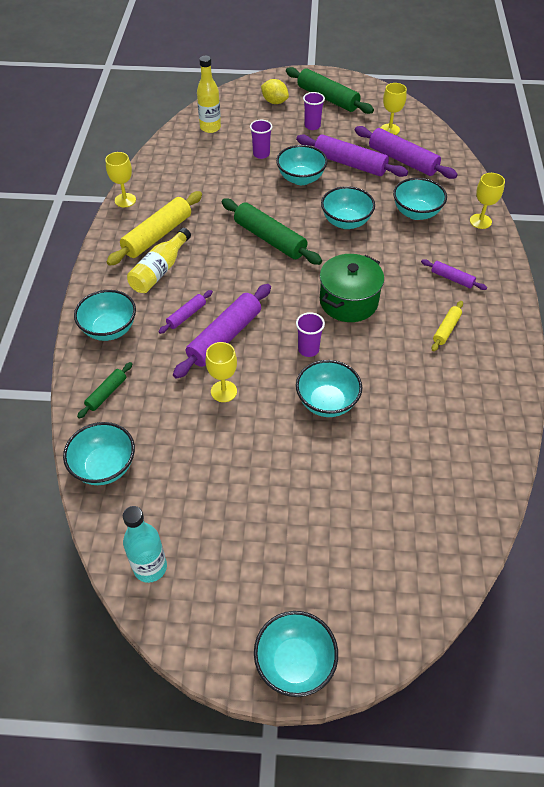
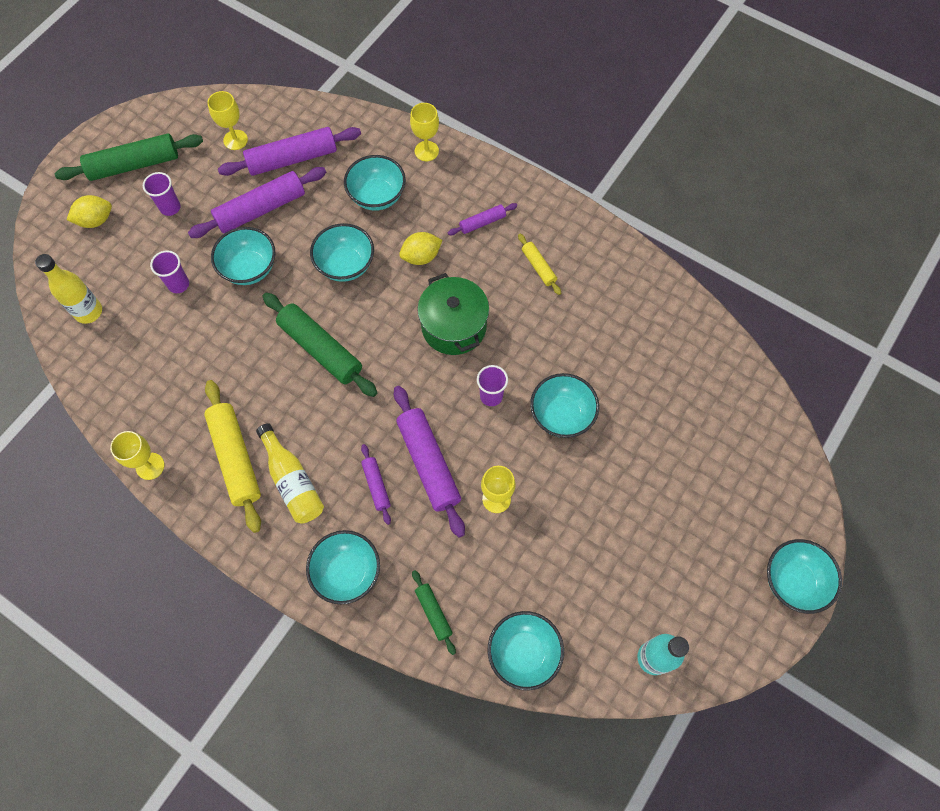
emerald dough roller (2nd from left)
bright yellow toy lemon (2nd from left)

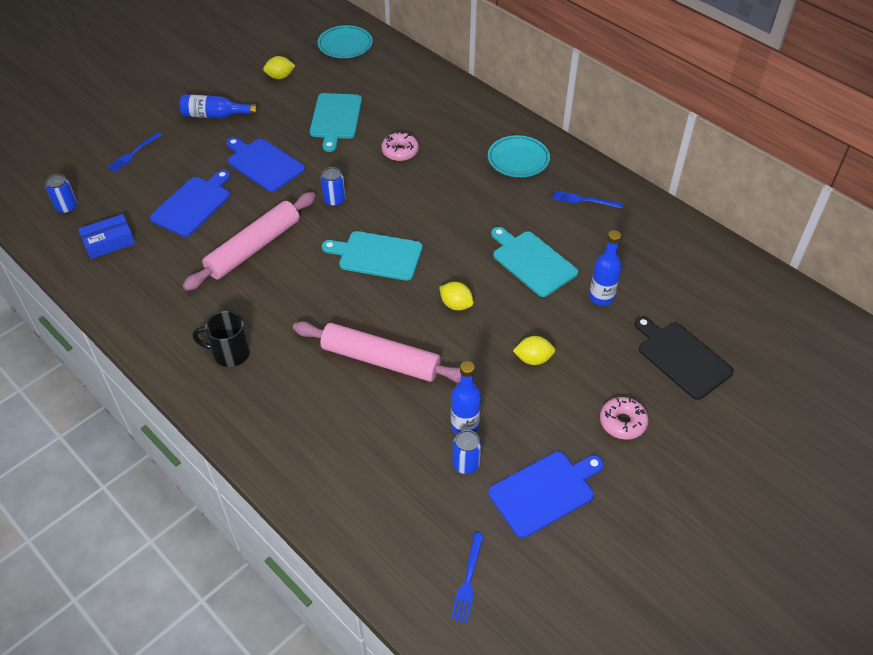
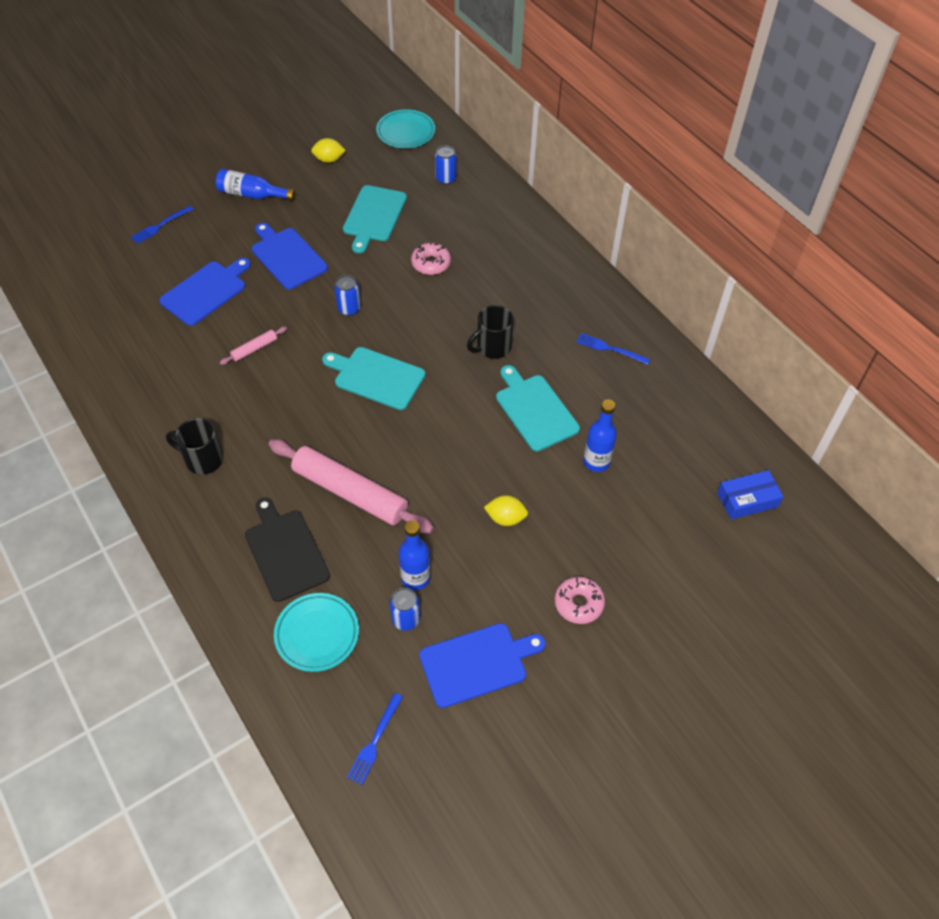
rosy dough roller (1st from left)
jet-black chopping board
aqua dinner plate (1st from left)
royal blue soda can (3rd from left)
jet-black coffee mug (2nd from left)
royal blue box
bright yellow toy lemon (2nd from left in the first image)

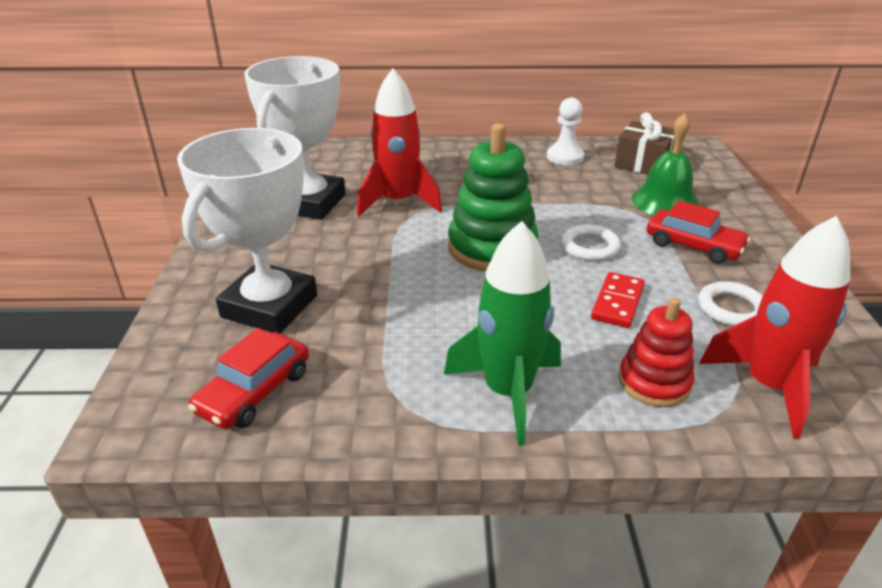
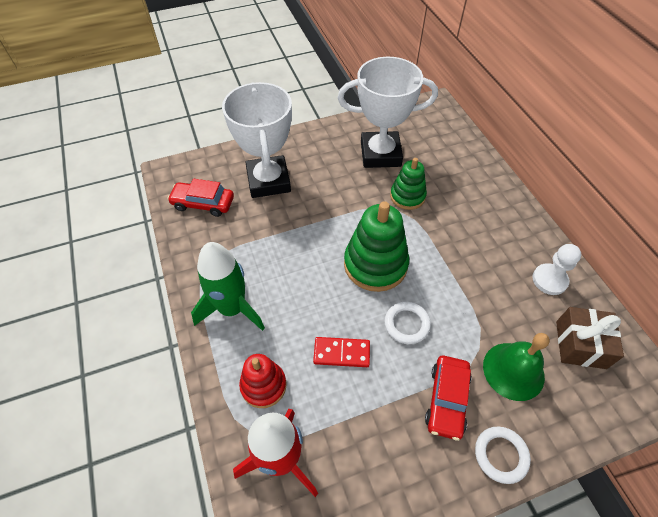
snow-white award cup (1st from left)
emerald ring stacker (2nd from left)
snow-white ring (2nd from left)

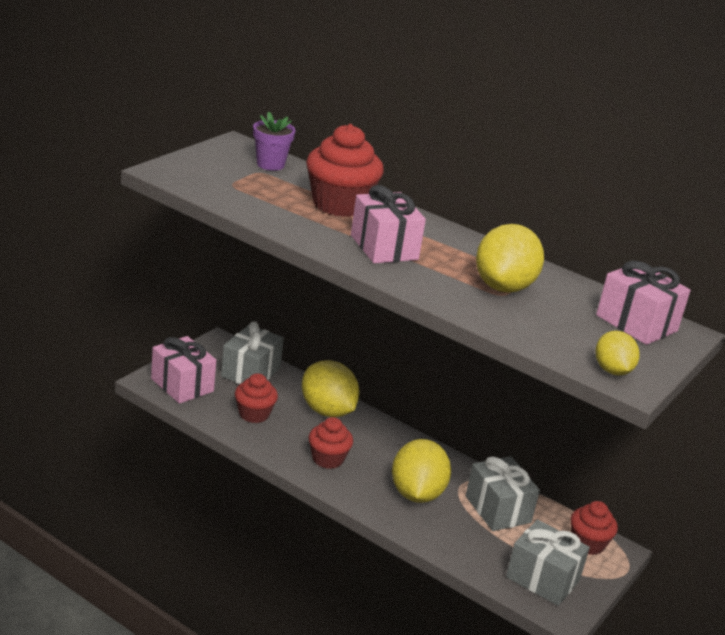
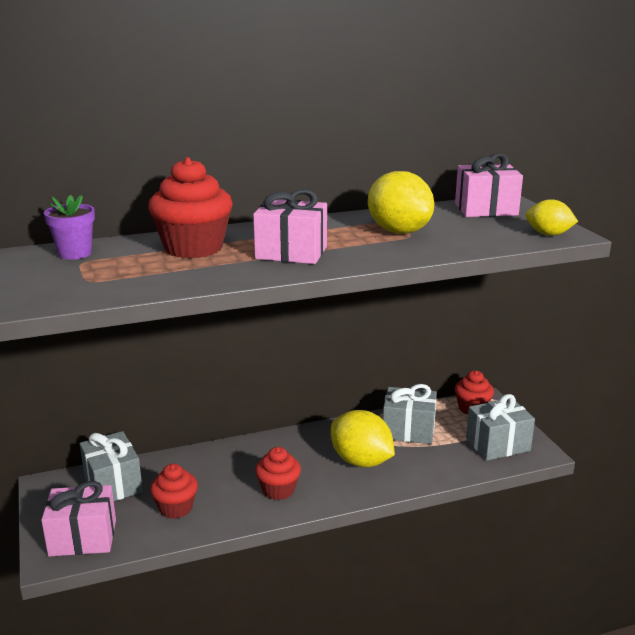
bright yellow toy lemon (1st from left in the first image)

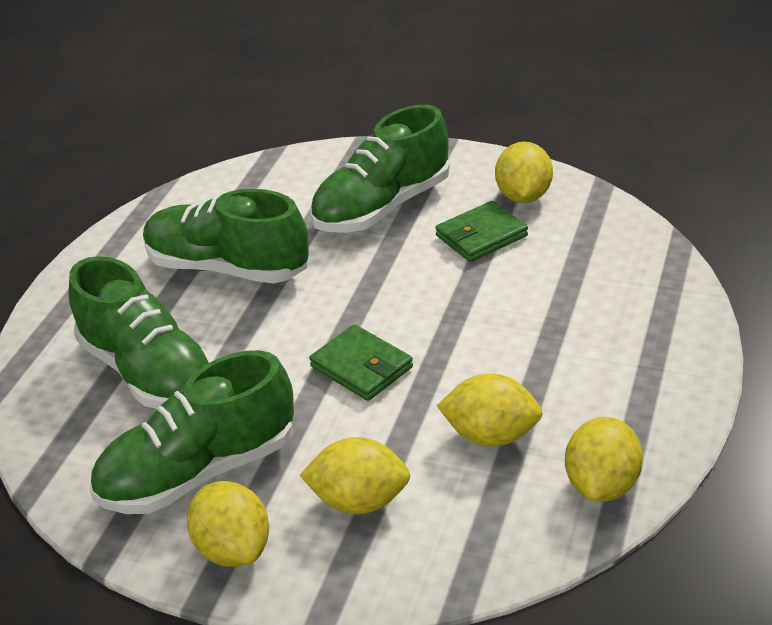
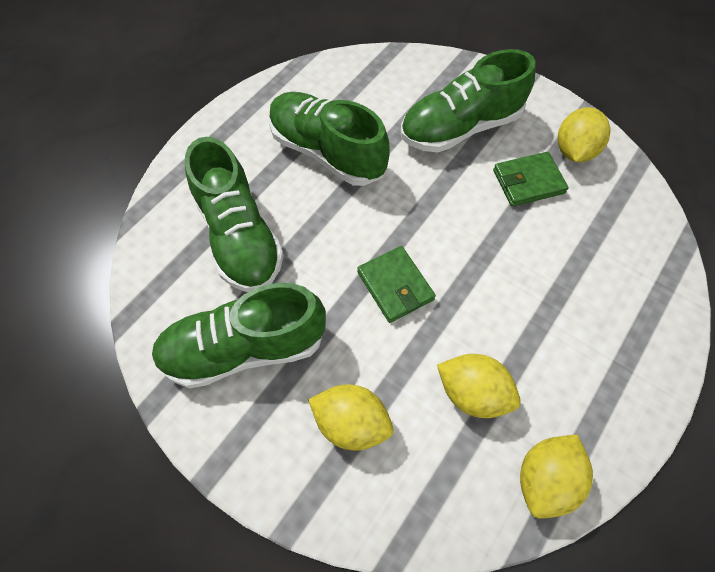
bright yellow toy lemon (1st from left in the first image)

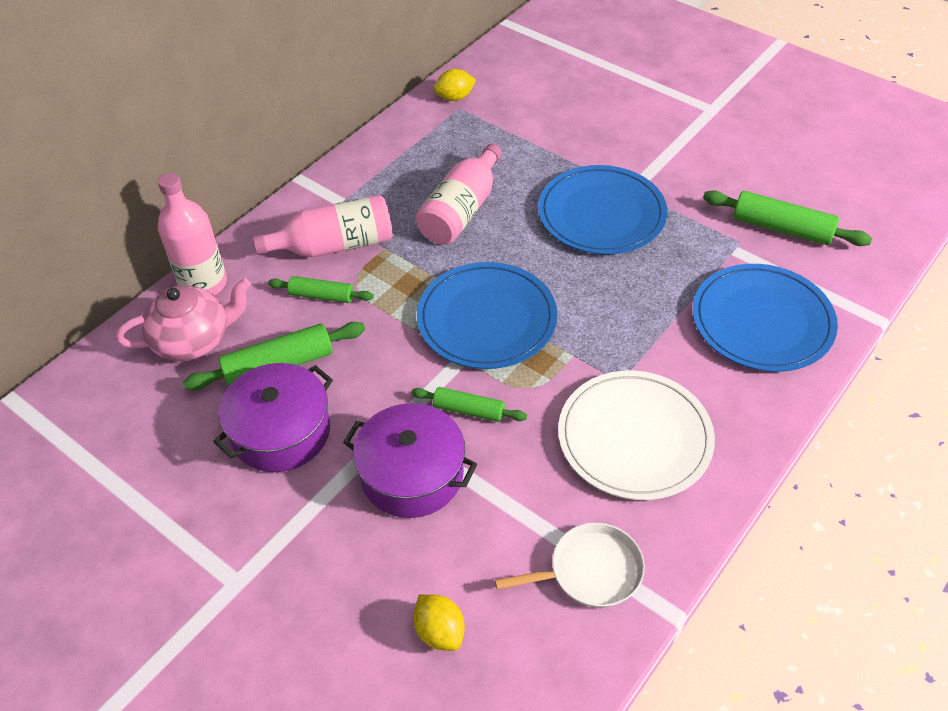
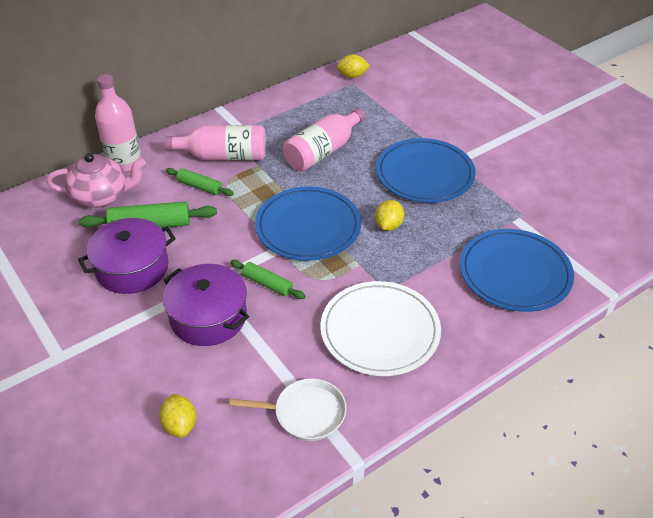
bright yellow toy lemon (3rd from left)
emerald dough roller (4th from left in the first image)

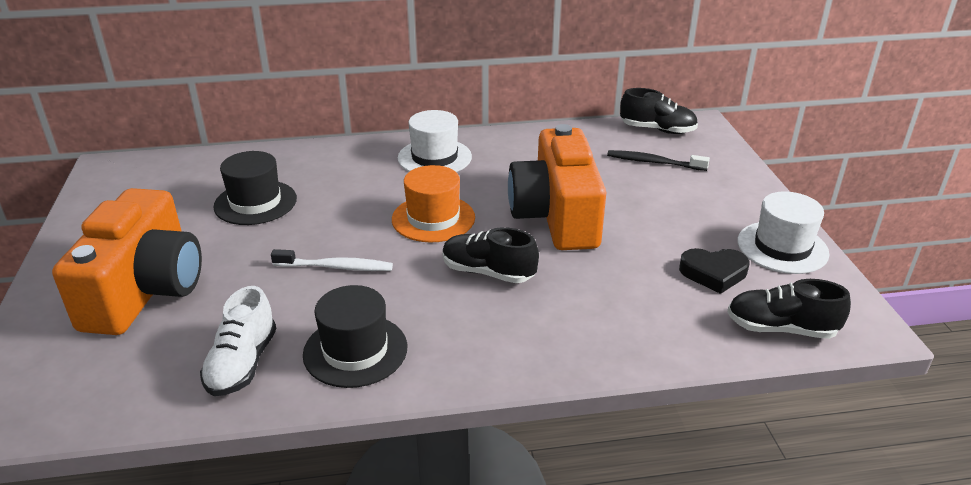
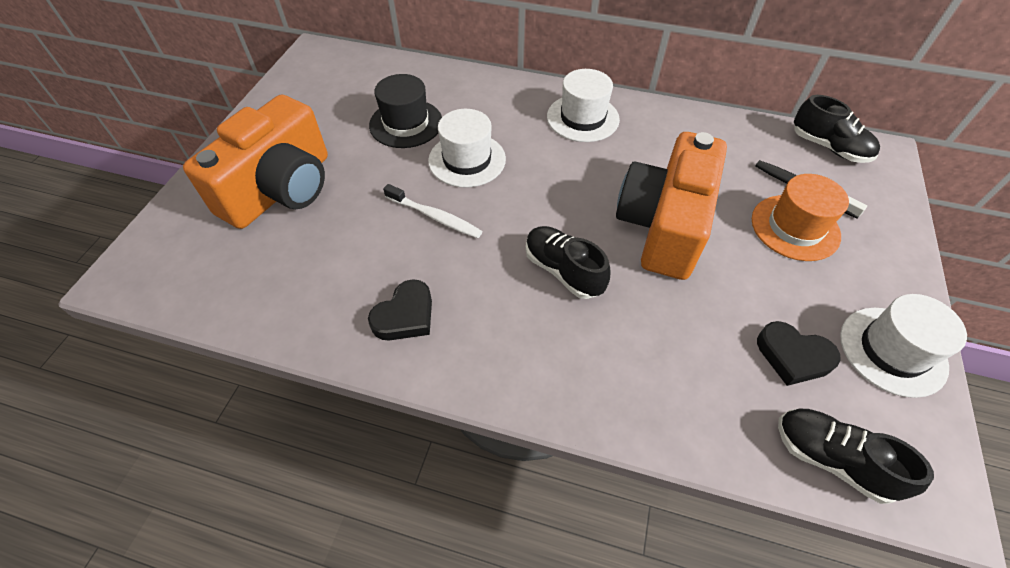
jet-black heart (1st from left)
snow-white top hat (1st from left)
bright orange top hat
snow-white shoe

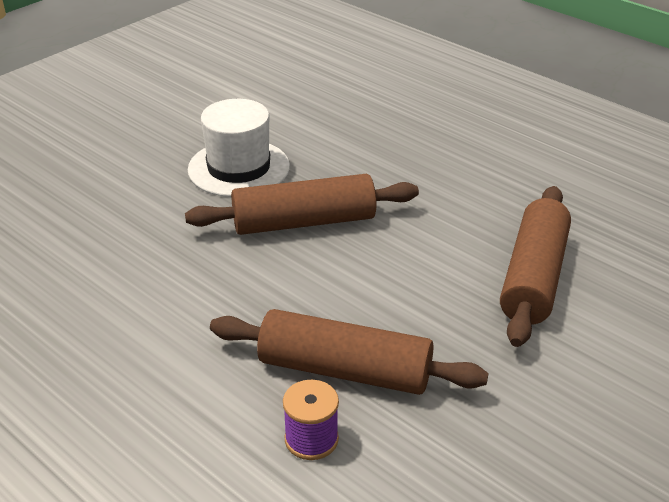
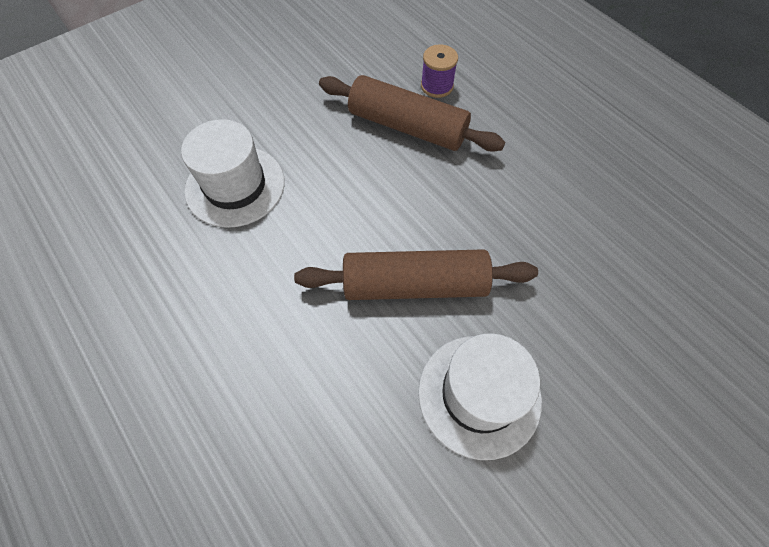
snow-white top hat (1st from left)

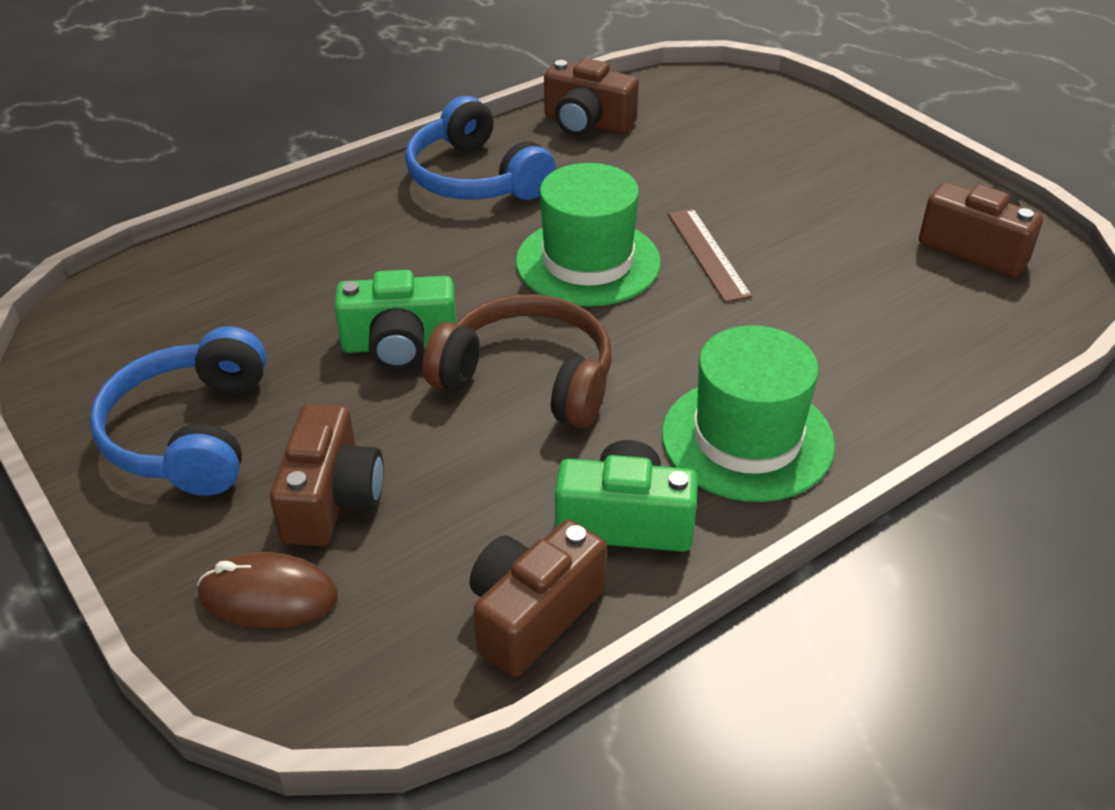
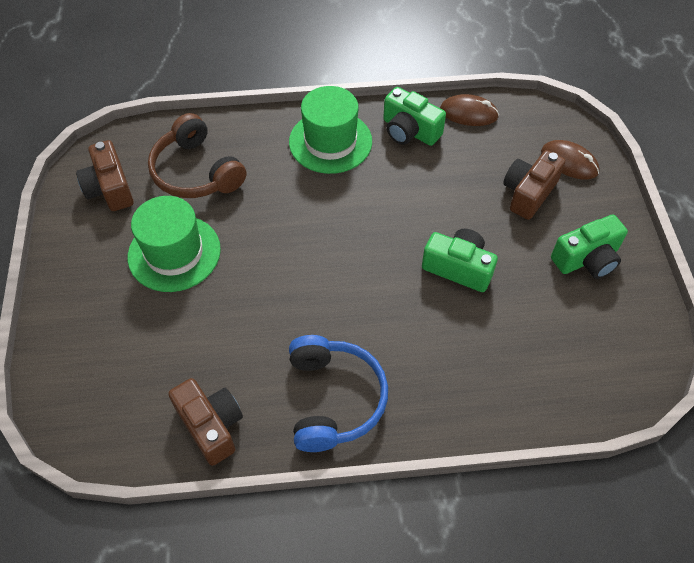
emerald top hat (1st from left)
russet over-ear headphones
russet computer mouse (1st from left)
emerald compact camera (3rd from left)
russet ruler

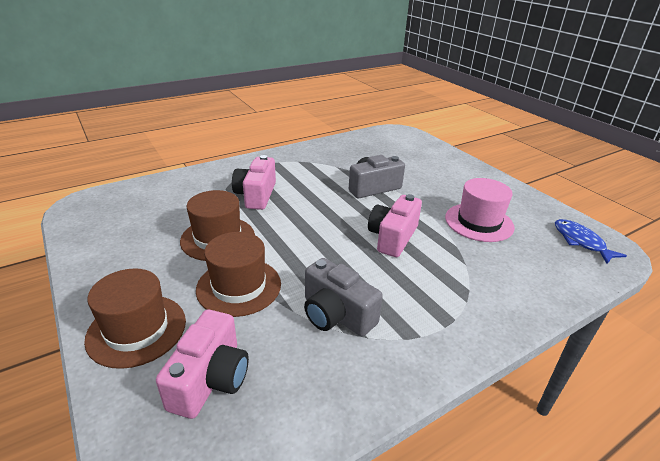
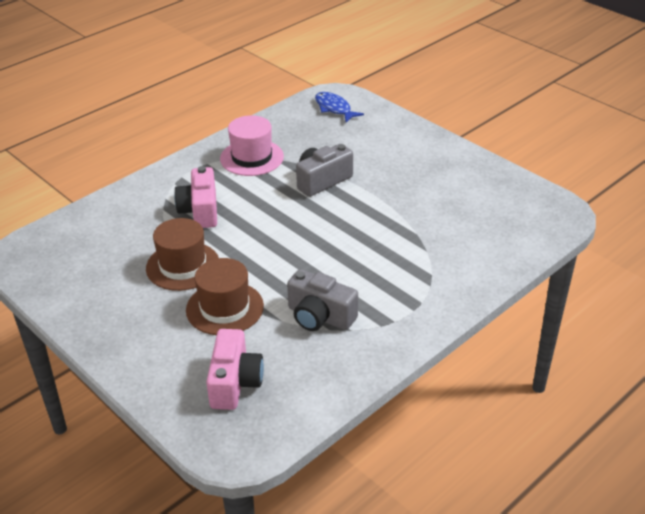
rosy top hat
royal blue fish figure
russet top hat (1st from left in the first image)
rosy compact camera (3rd from left in the first image)

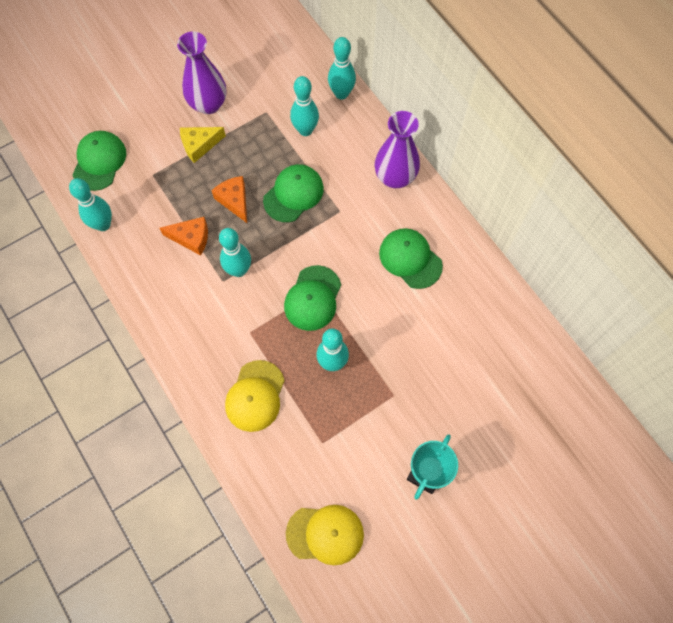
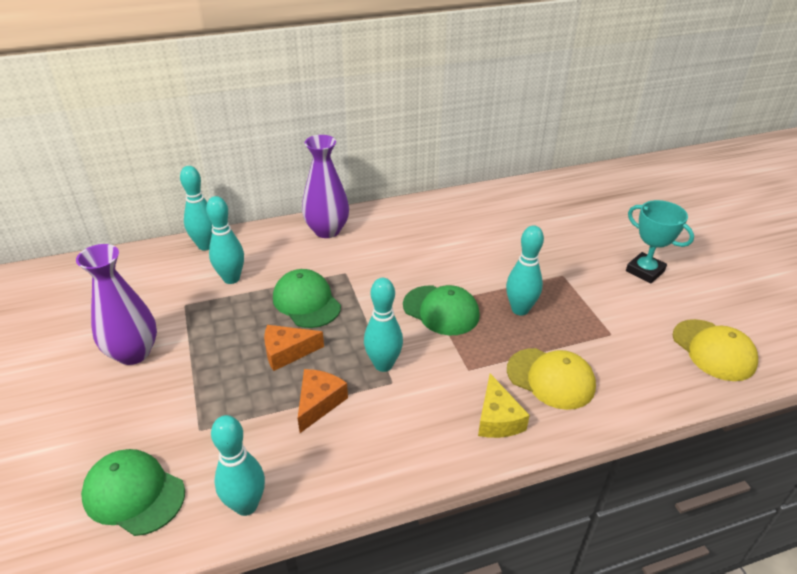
bright yellow cheese
bright yellow baseball cap (2nd from left)
emerald baseball cap (4th from left in the first image)

